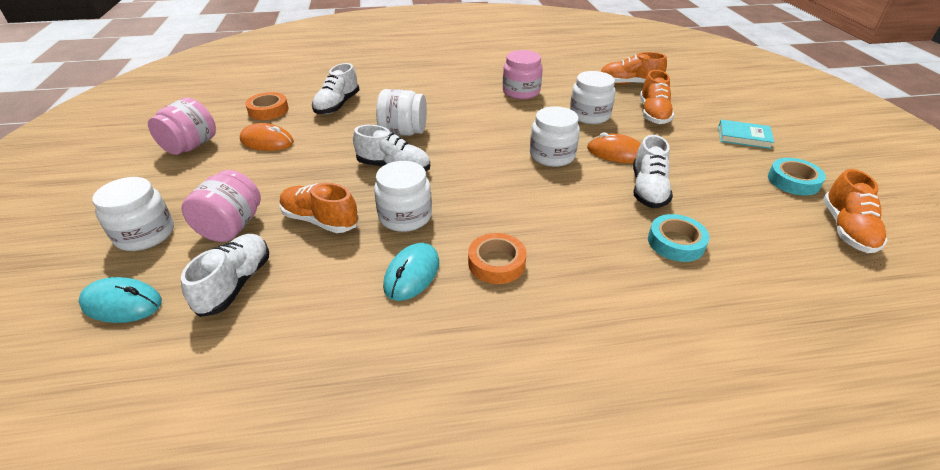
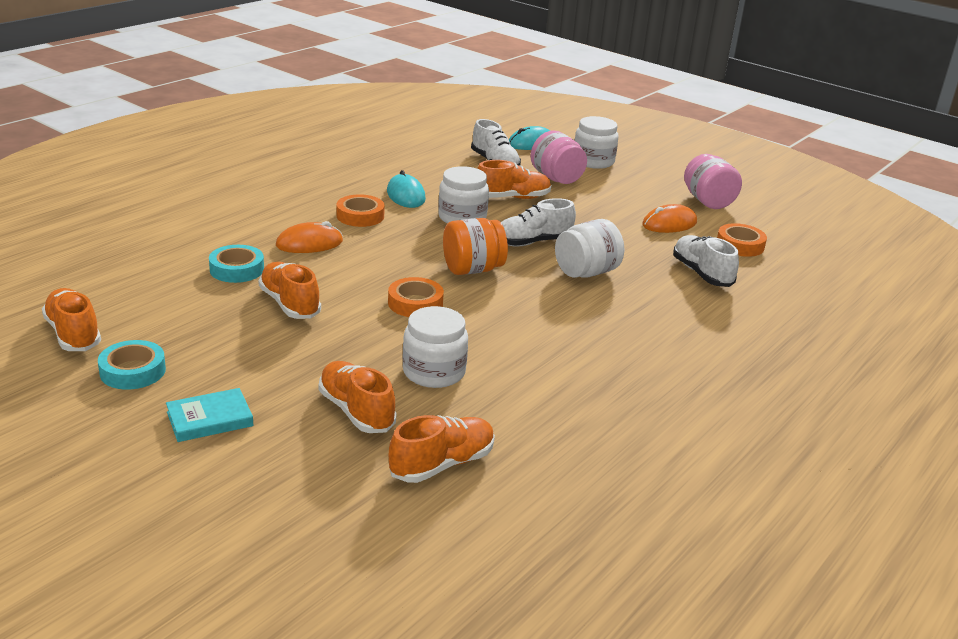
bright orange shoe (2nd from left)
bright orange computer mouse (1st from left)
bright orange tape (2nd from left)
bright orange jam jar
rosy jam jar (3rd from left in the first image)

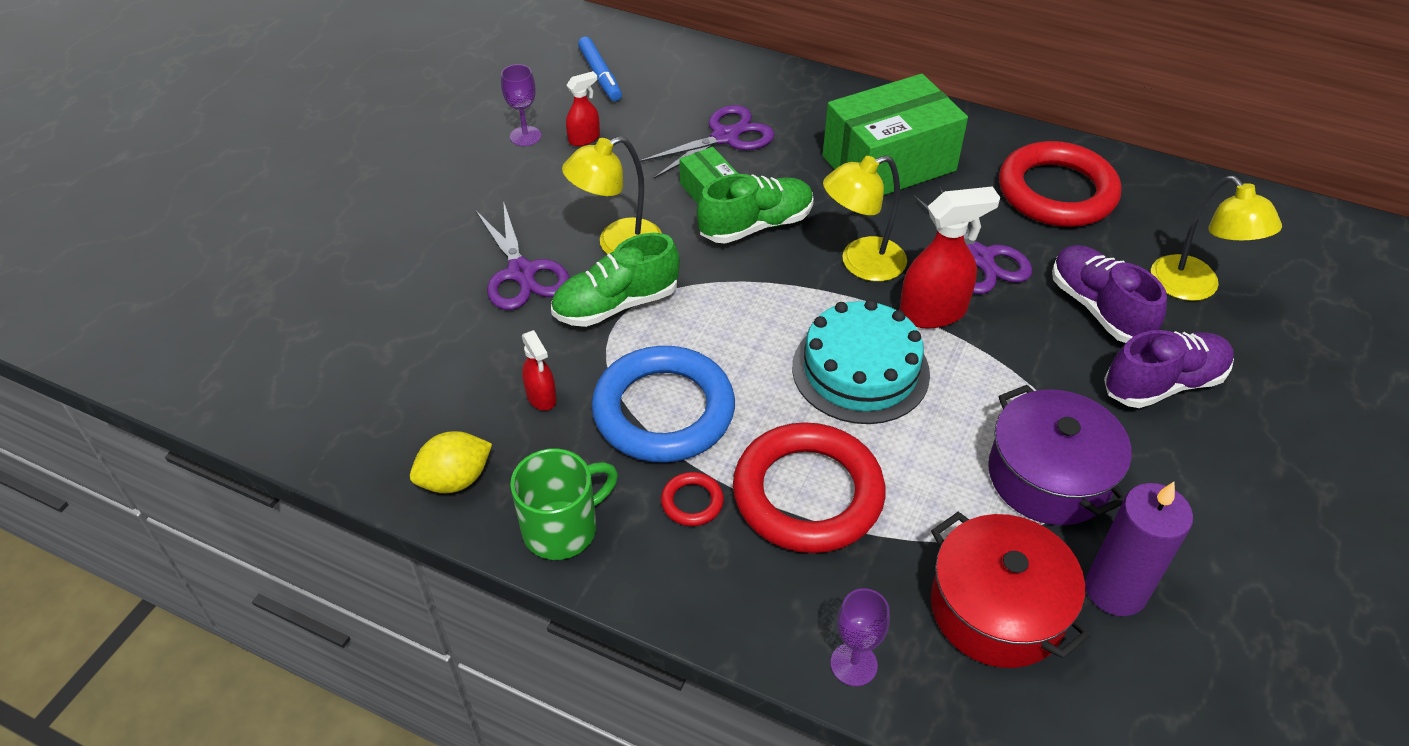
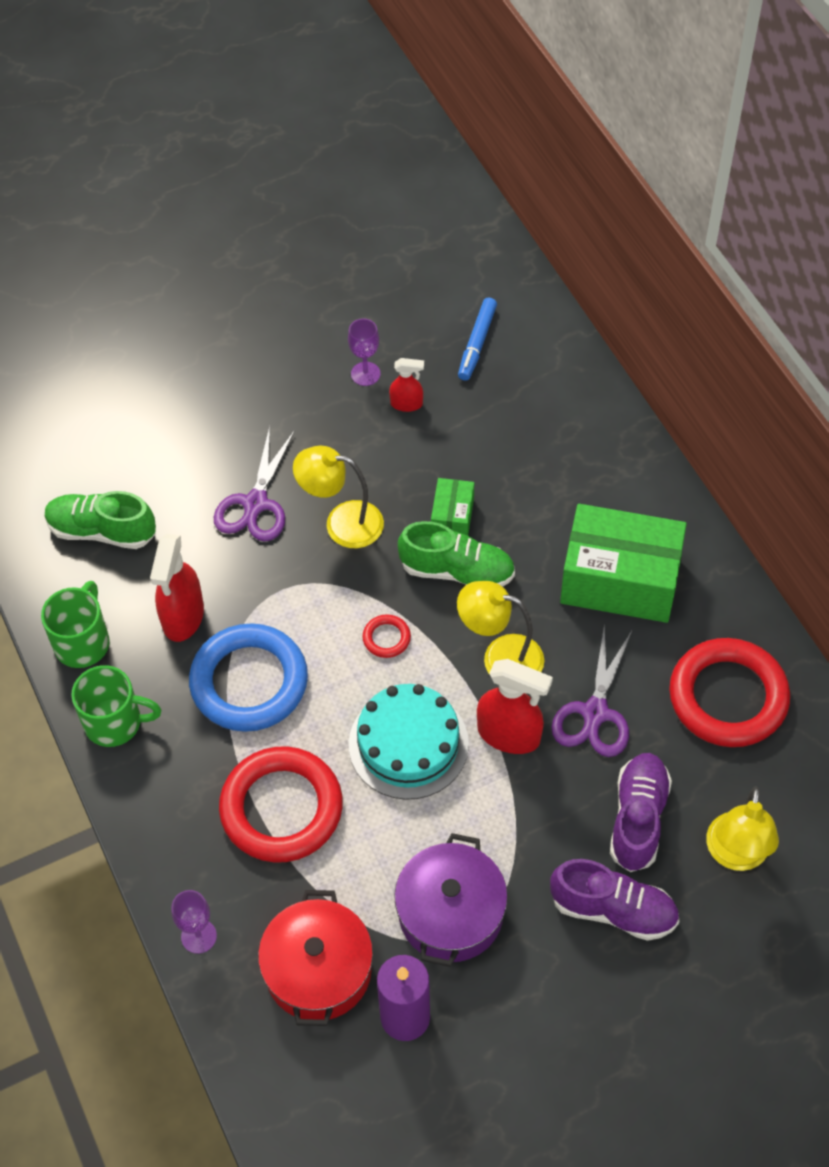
emerald coffee mug (1st from left)
emerald shoe (1st from left)
scarlet spray bottle (1st from left)
scarlet ring (2nd from left)
violet shears (2nd from left in the first image)

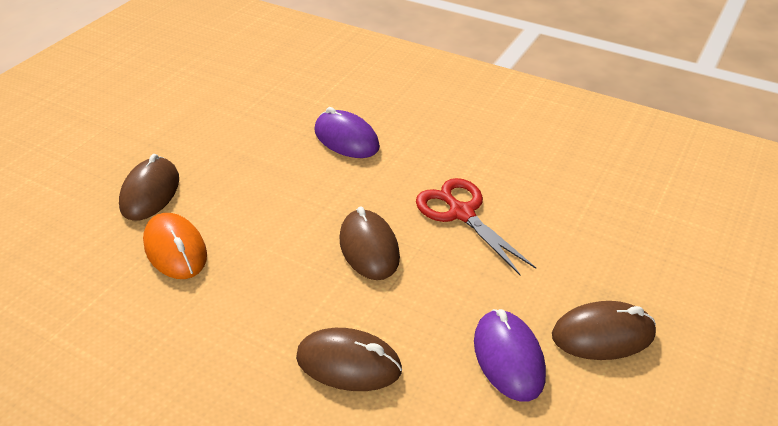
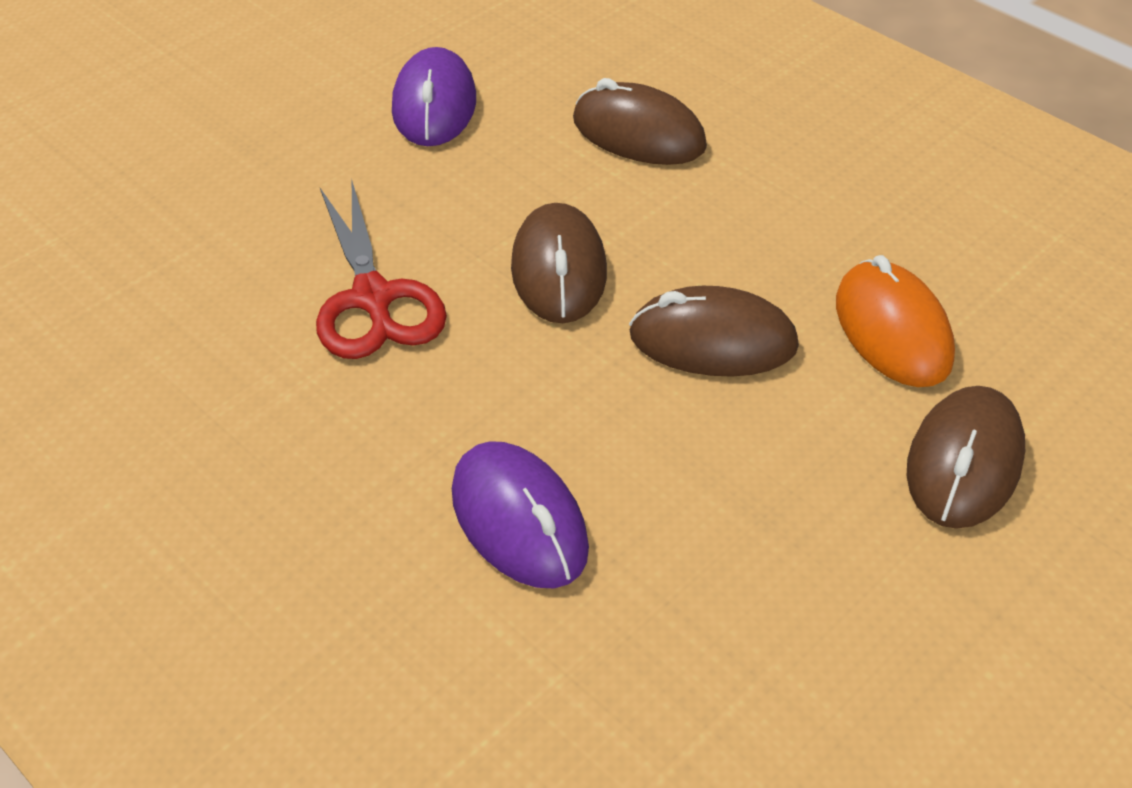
russet computer mouse (3rd from left)

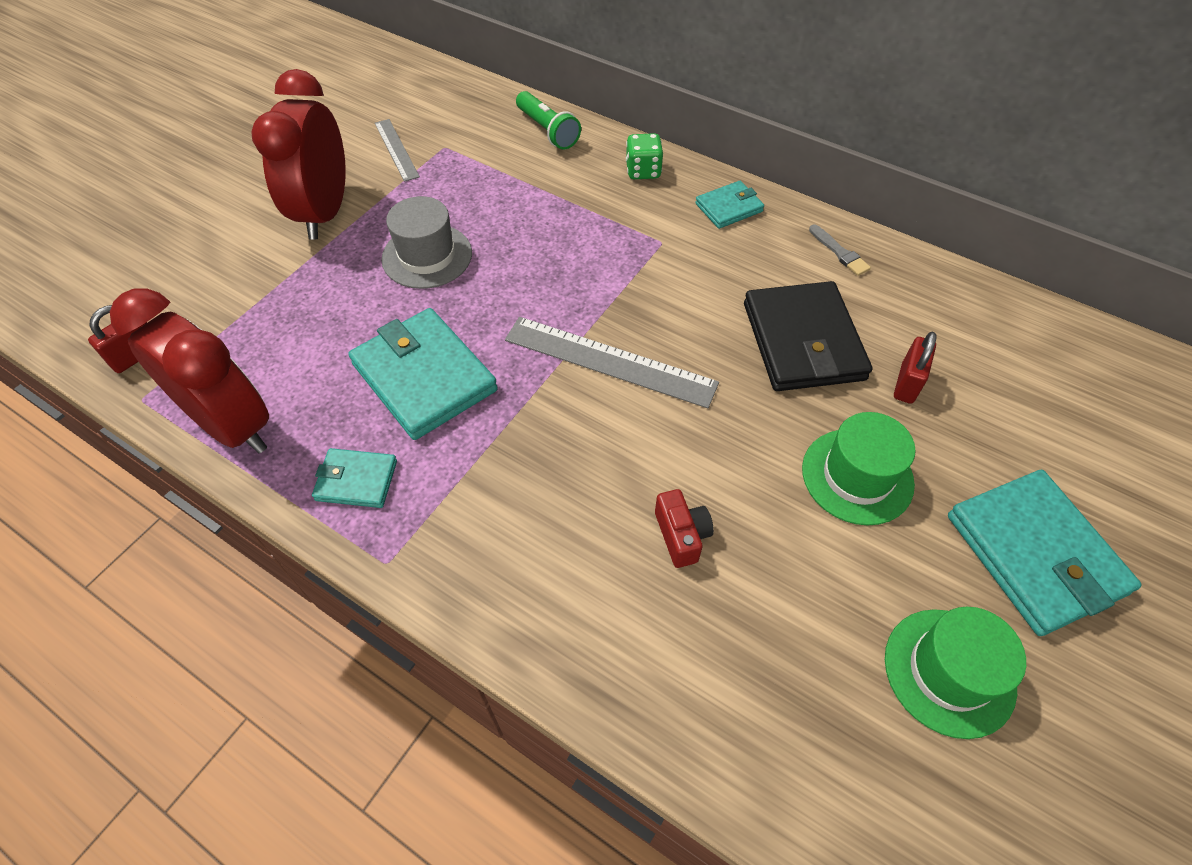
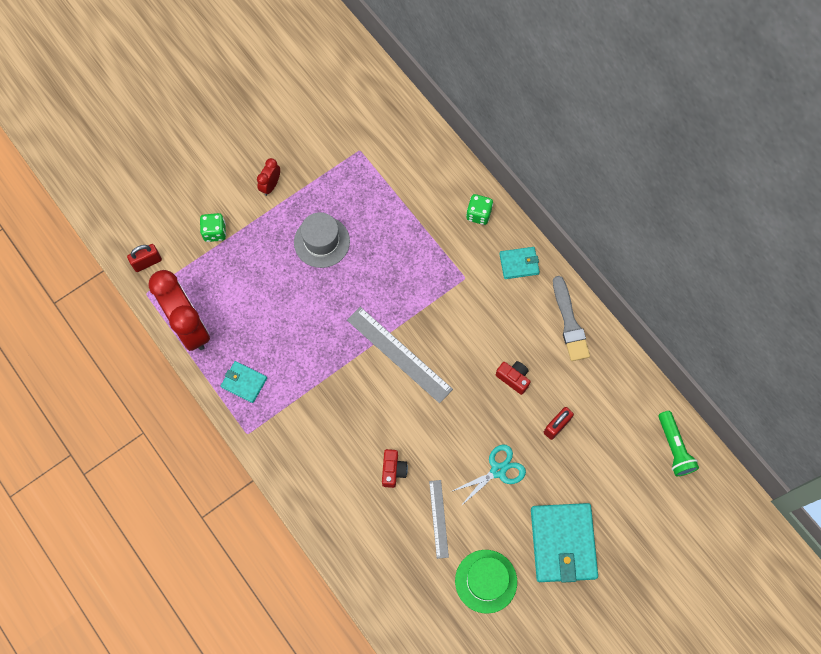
emerald die (1st from left)
scarlet alarm clock (2nd from left)
grey ruler (2nd from left)
aqua shears
scarlet compact camera (2nd from left)
grey brush
emerald torch
aqua wallet (2nd from left in the first image)

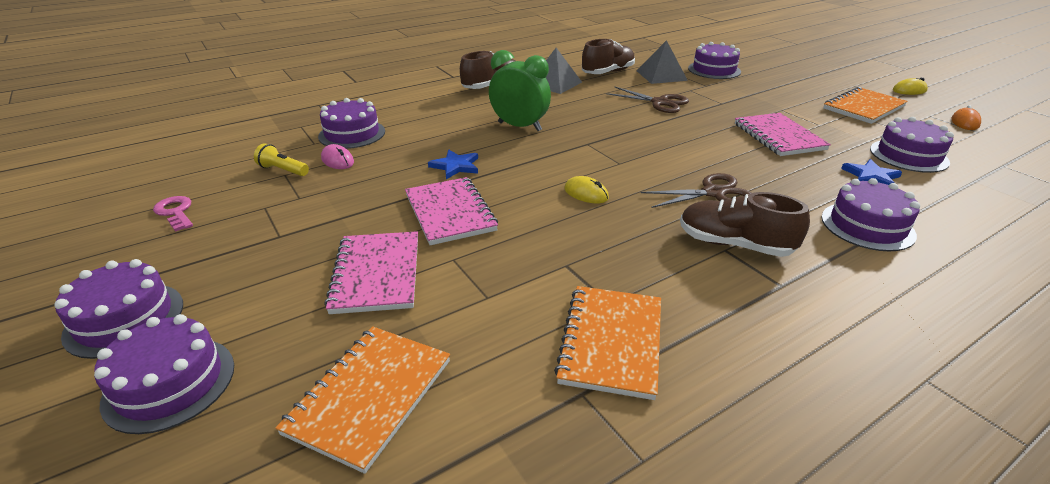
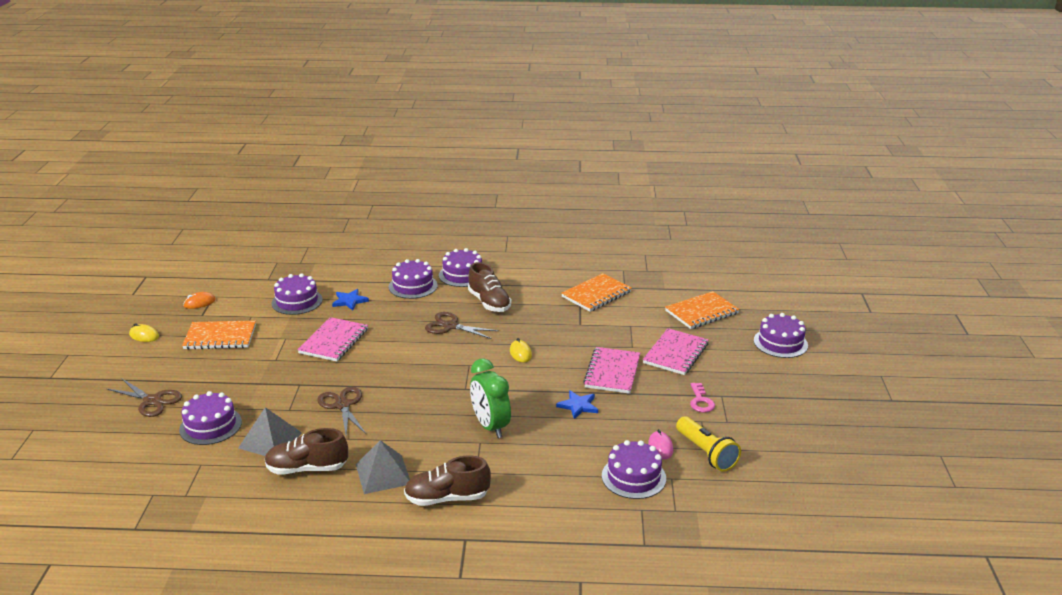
russet shears (1st from left)
violet cake (4th from left)
bright yellow torch
rosy key

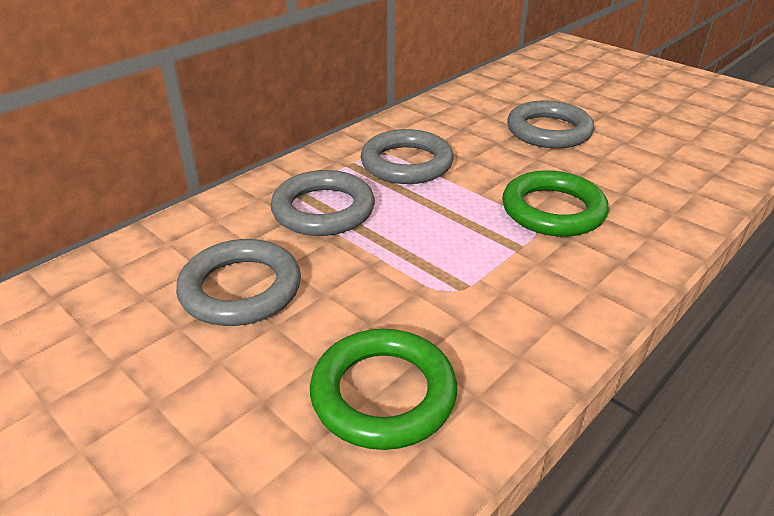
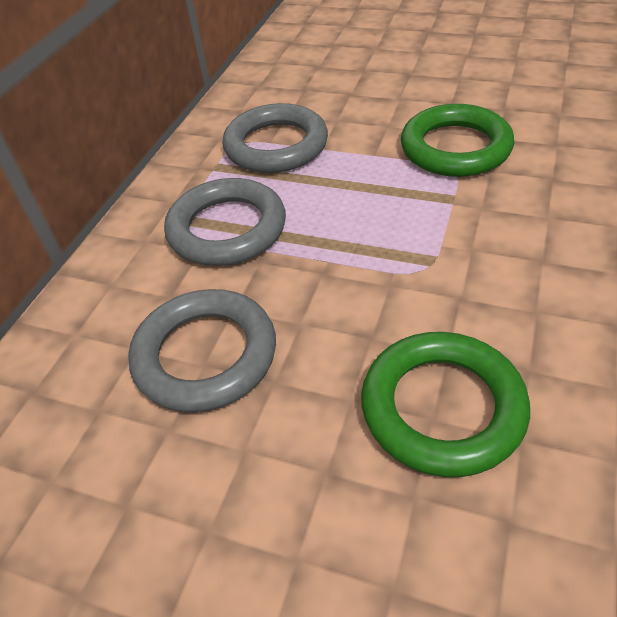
grey ring (4th from left in the first image)

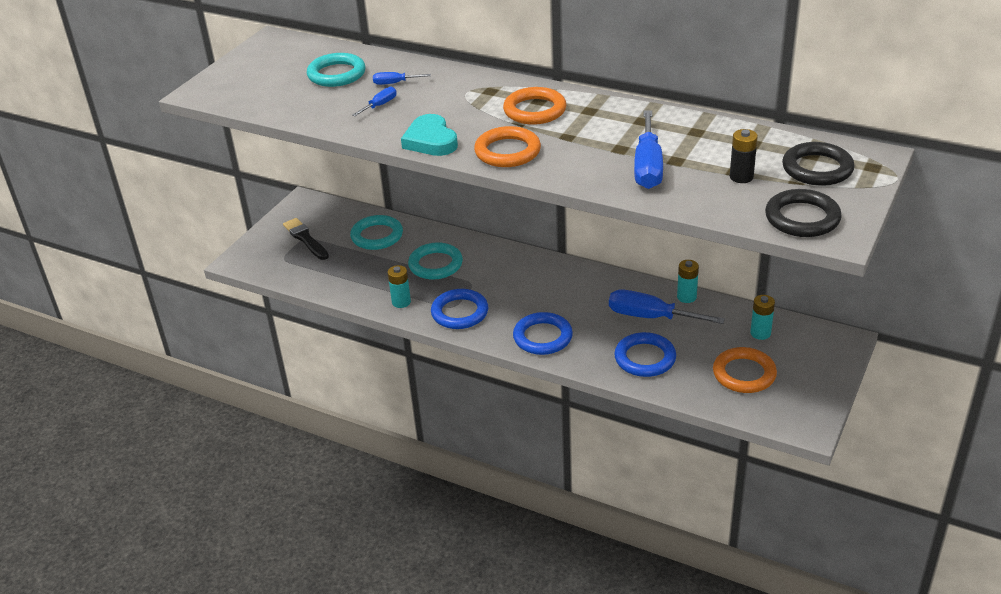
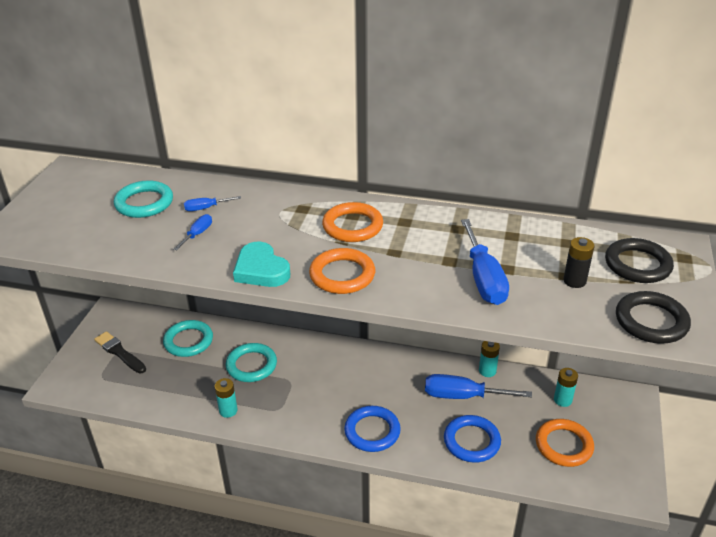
royal blue ring (1st from left in the first image)

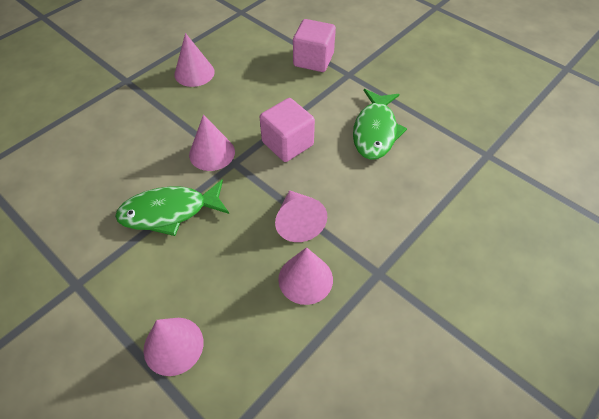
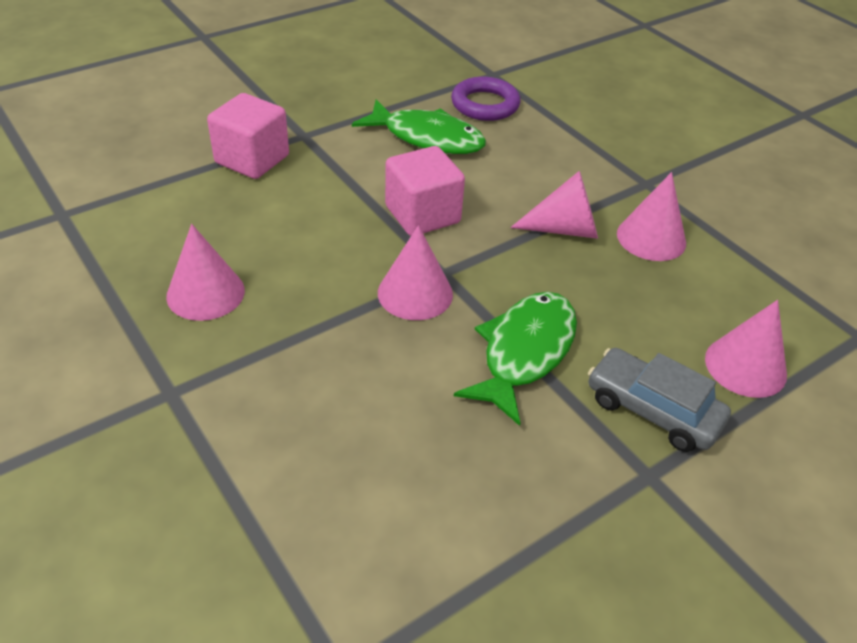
violet ring
emerald fish figure (2nd from left)
grey car

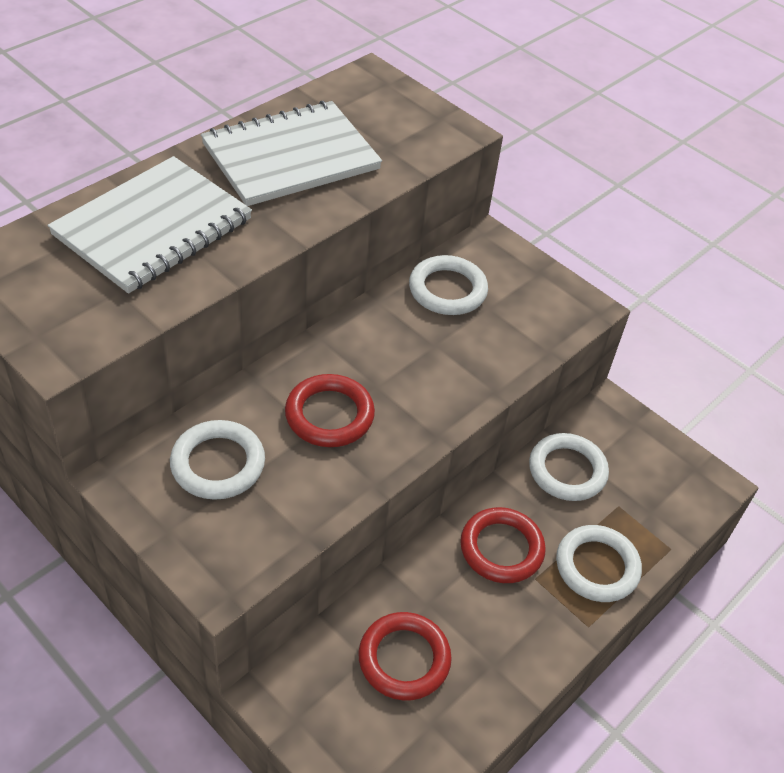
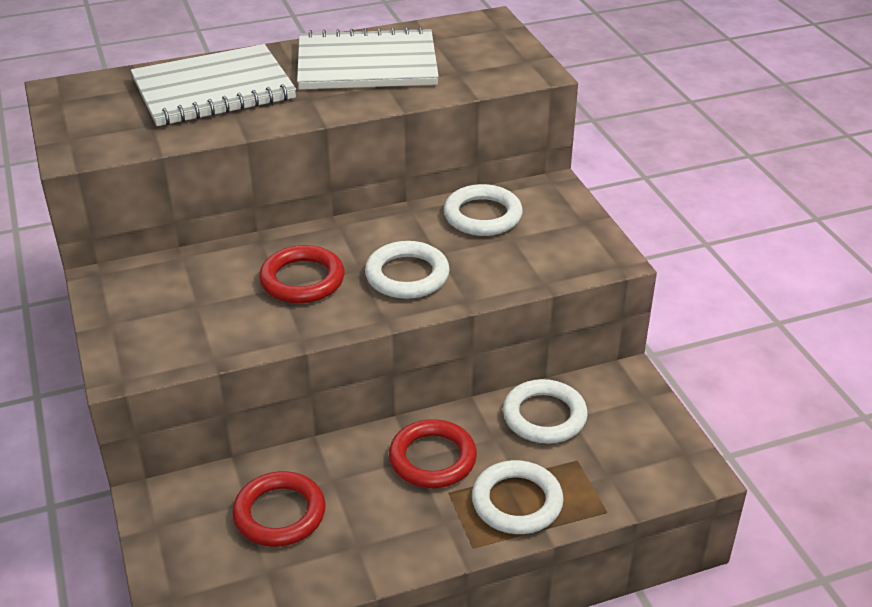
snow-white ring (1st from left)

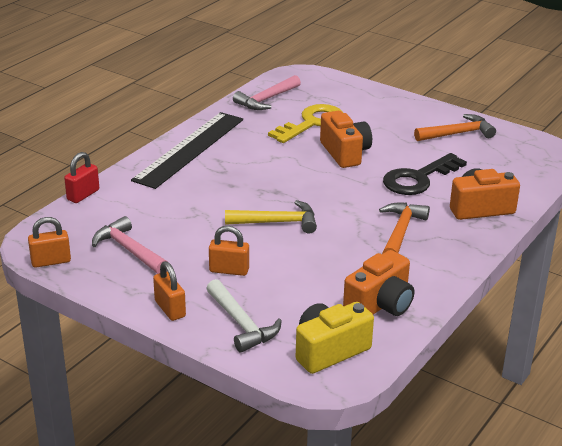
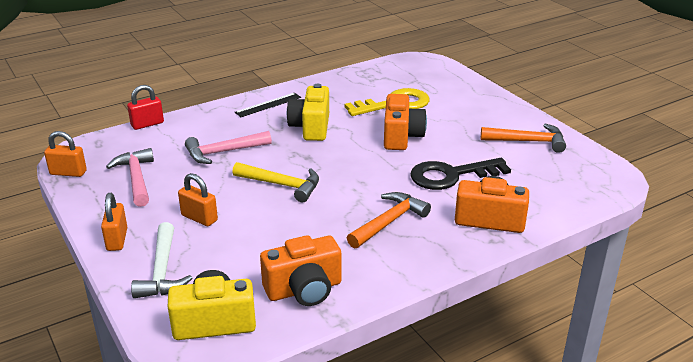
rosy hammer (2nd from left)
jet-black ruler
bright yellow compact camera (2nd from left)

